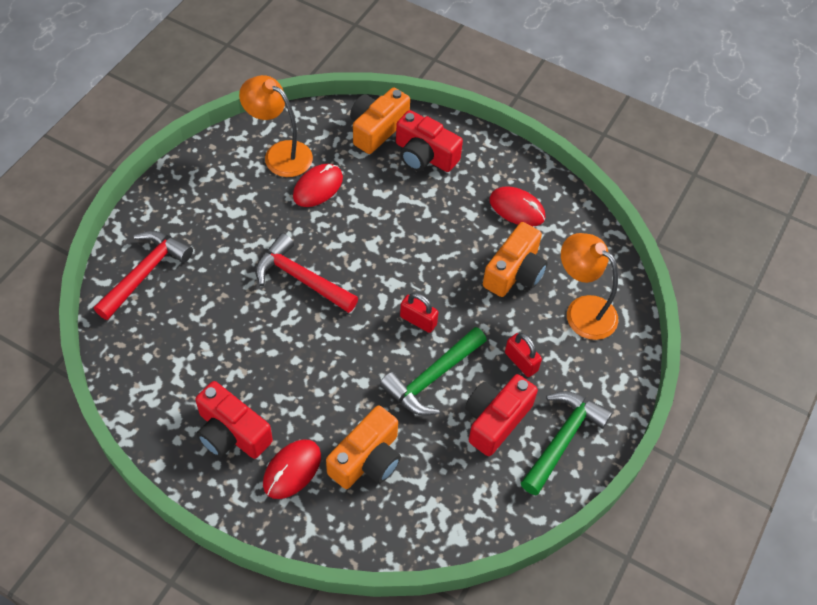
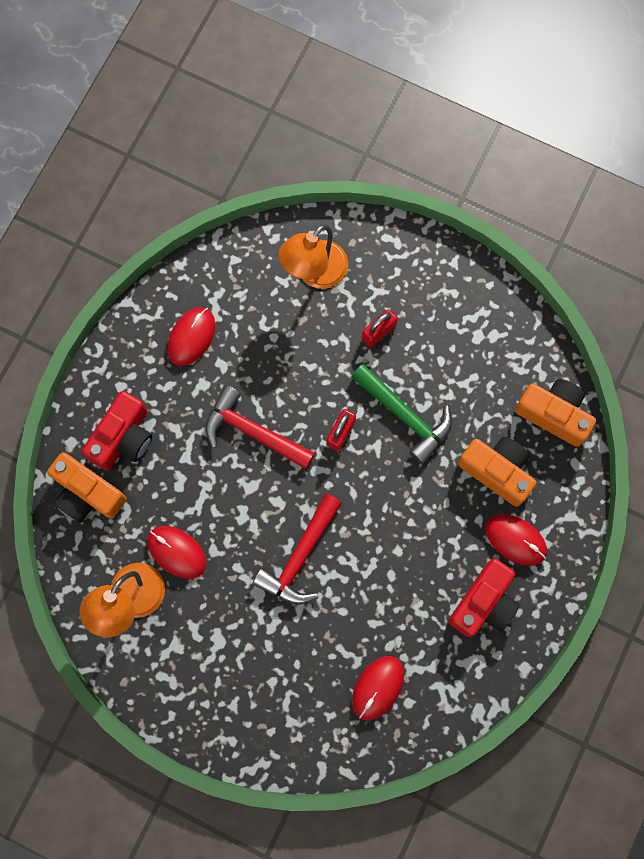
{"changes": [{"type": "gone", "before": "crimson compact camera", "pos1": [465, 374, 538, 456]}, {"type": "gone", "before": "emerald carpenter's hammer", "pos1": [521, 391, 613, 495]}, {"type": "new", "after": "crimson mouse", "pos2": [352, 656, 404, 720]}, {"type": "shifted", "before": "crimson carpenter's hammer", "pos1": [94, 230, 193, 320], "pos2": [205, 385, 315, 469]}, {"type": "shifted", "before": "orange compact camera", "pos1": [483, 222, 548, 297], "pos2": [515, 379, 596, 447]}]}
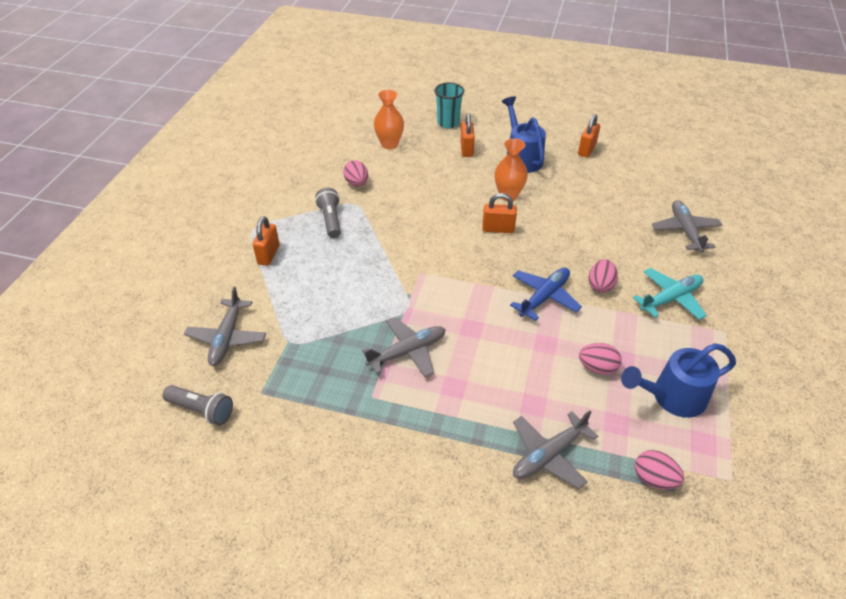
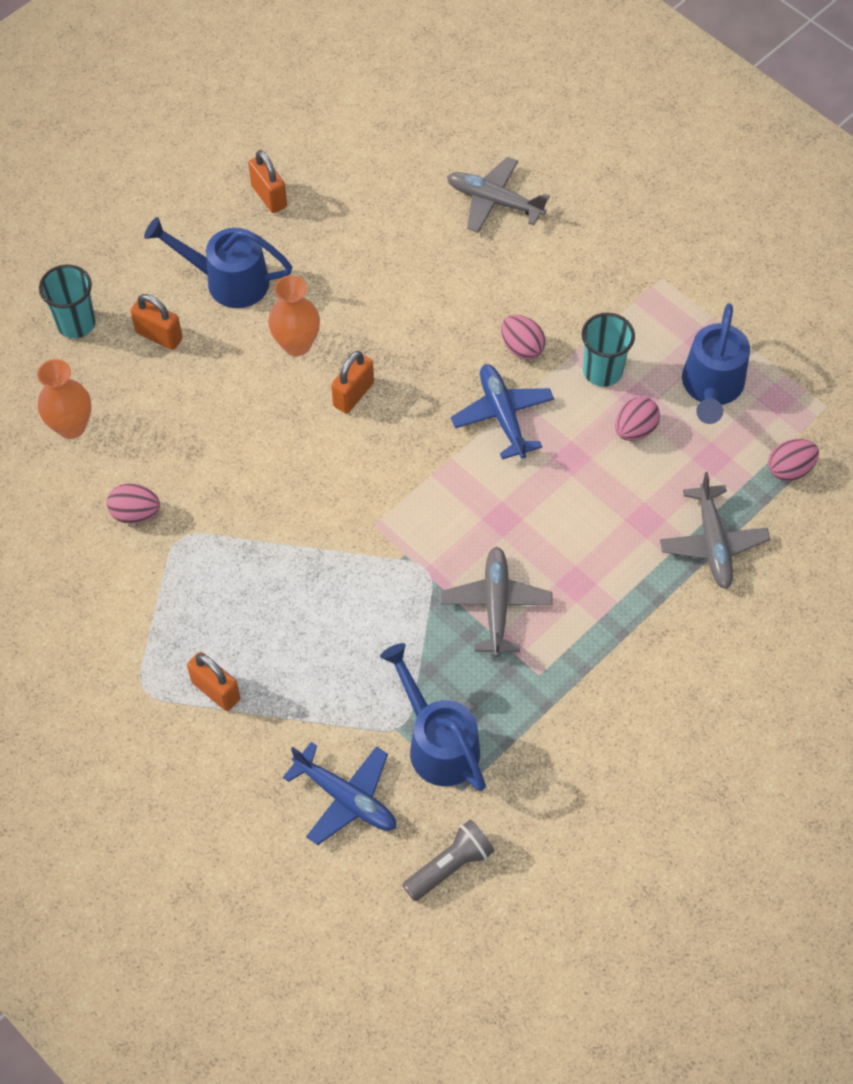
{"changes": [{"type": "gone", "before": "gray flashlight", "pos1": [315, 188, 341, 238]}, {"type": "gone", "before": "teal aeroplane", "pos1": [633, 268, 707, 320]}, {"type": "new", "after": "royal blue sprinkling can", "pos2": [380, 643, 486, 791]}, {"type": "new", "after": "teal cup", "pos2": [582, 312, 635, 387]}, {"type": "repainted", "before": "gray aeroplane", "after": "royal blue aeroplane", "pos1": [184, 287, 266, 366], "pos2": [283, 742, 396, 845]}]}
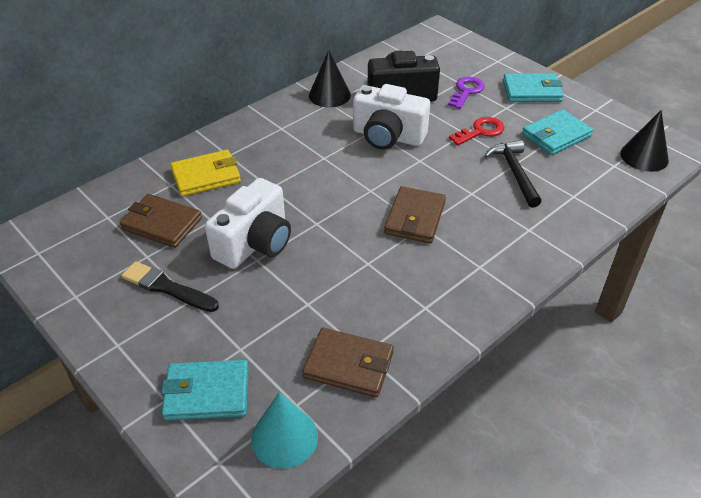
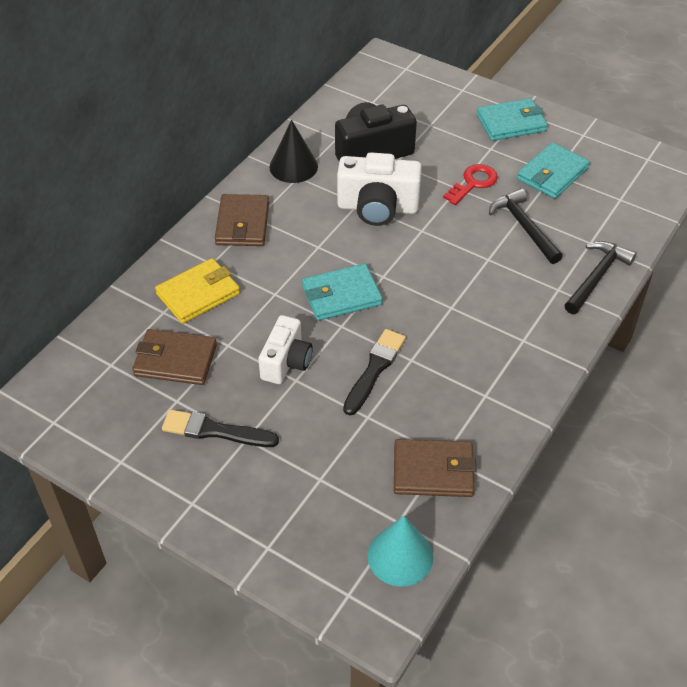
{"changes": [{"type": "gone", "before": "royal purple latchkey", "pos1": [448, 77, 485, 109]}, {"type": "gone", "before": "black solid cone", "pos1": [620, 110, 669, 172]}, {"type": "new", "after": "black brush", "pos2": [343, 329, 406, 416]}, {"type": "new", "after": "black carpenter's hammer", "pos2": [564, 241, 636, 314]}, {"type": "shifted", "before": "teal wallet", "pos1": [161, 360, 249, 420], "pos2": [302, 263, 383, 321]}, {"type": "shifted", "before": "brown wallet", "pos1": [384, 186, 446, 243], "pos2": [215, 194, 269, 246]}, {"type": "scaled", "before": "pure white compact camera", "pos1": [205, 178, 291, 269], "pos2": [258, 315, 313, 384], "scale": 0.67}]}
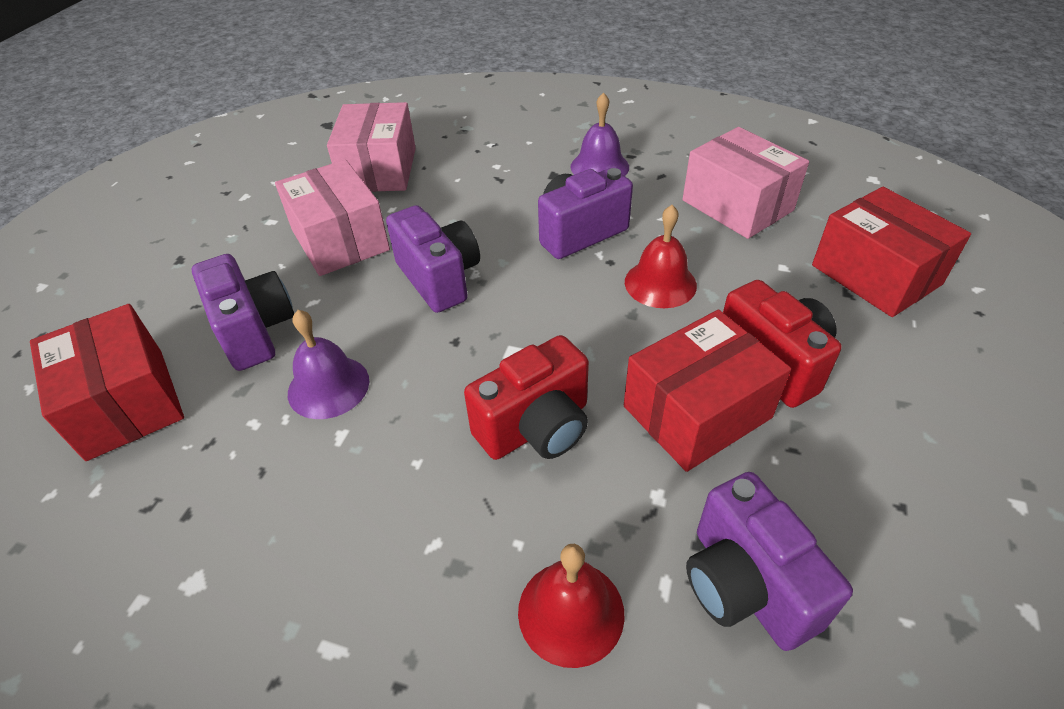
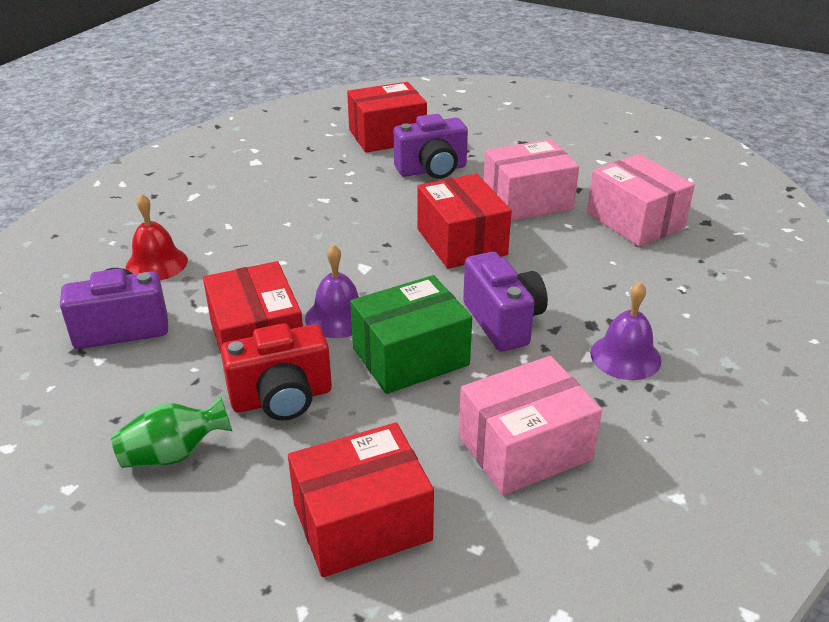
{"changes": [{"type": "gone", "before": "crimson compact camera", "pos1": [464, 335, 589, 460]}, {"type": "new", "after": "emerald tall vase", "pos2": [111, 396, 232, 468]}, {"type": "shifted", "before": "royal purple hand bell", "pos1": [288, 310, 369, 419], "pos2": [305, 244, 359, 338]}, {"type": "swapped", "before": "royal purple compact camera", "after": "crimson package", "pos1": [386, 205, 480, 313], "pos2": [417, 174, 512, 269]}, {"type": "swapped", "before": "crimson hand bell", "after": "emerald package", "pos1": [625, 205, 697, 308], "pos2": [350, 275, 472, 394]}, {"type": "rotated", "before": "pink package", "pos1": [327, 102, 416, 192], "pos2": [587, 154, 695, 247], "turn": 45}]}
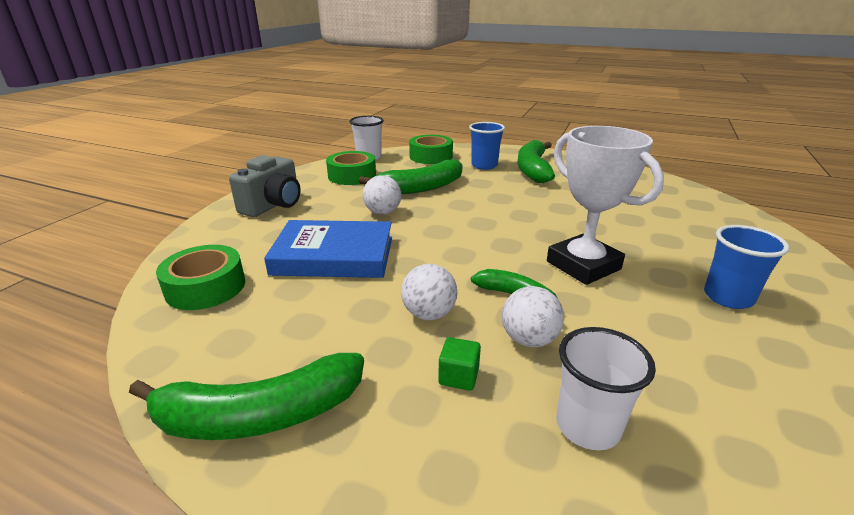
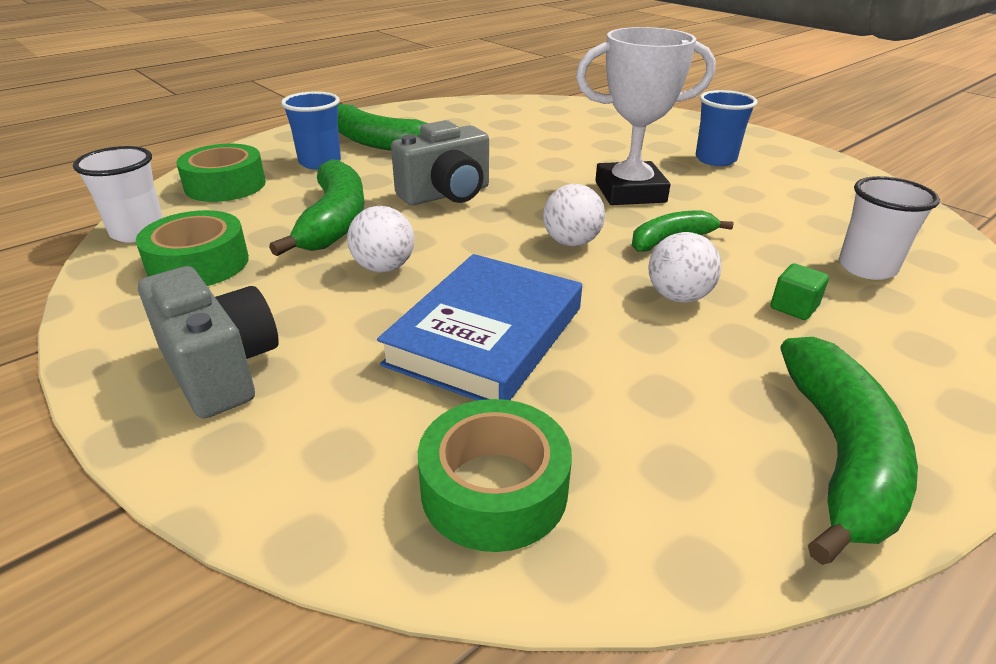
{"changes": [{"type": "new", "after": "gray compact camera", "pos2": [391, 120, 489, 205]}, {"type": "shifted", "before": "pure white ball", "pos1": [502, 286, 564, 347], "pos2": [543, 184, 605, 246]}]}
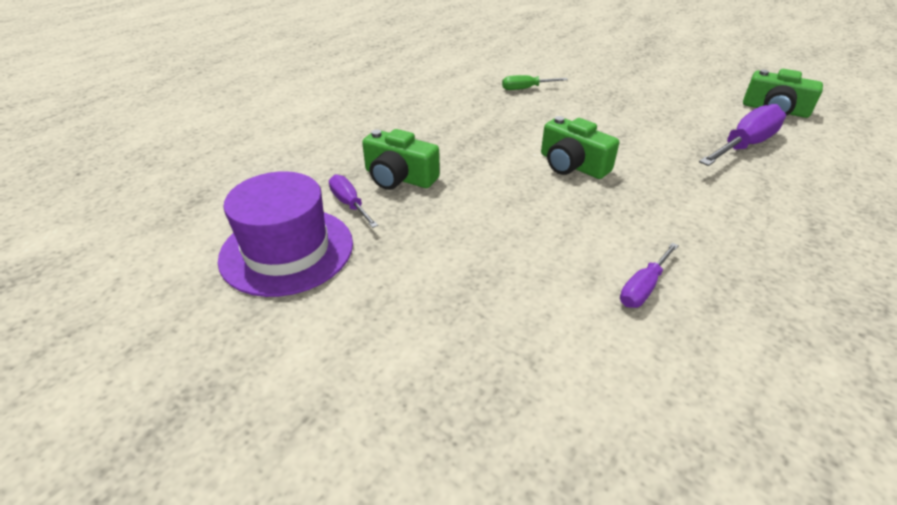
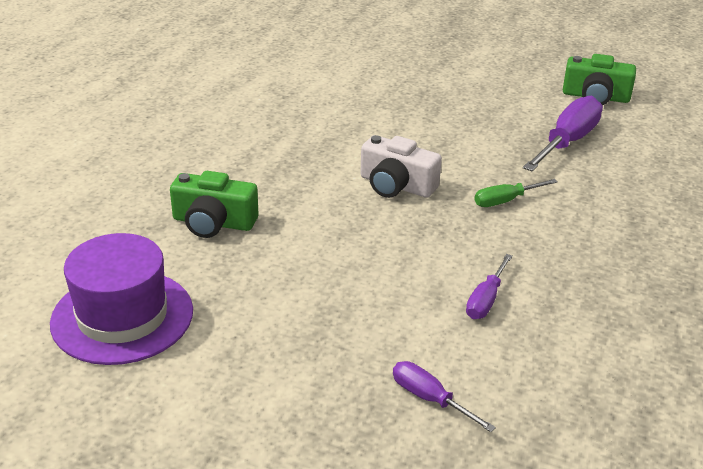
{"changes": [{"type": "shifted", "before": "royal purple flat screwdriver", "pos1": [329, 175, 378, 228], "pos2": [393, 361, 496, 432]}, {"type": "shifted", "before": "emerald flat screwdriver", "pos1": [502, 75, 568, 90], "pos2": [474, 179, 558, 207]}, {"type": "repainted", "before": "emerald compact camera", "after": "pure white compact camera", "pos1": [541, 116, 619, 179], "pos2": [360, 135, 442, 198]}]}
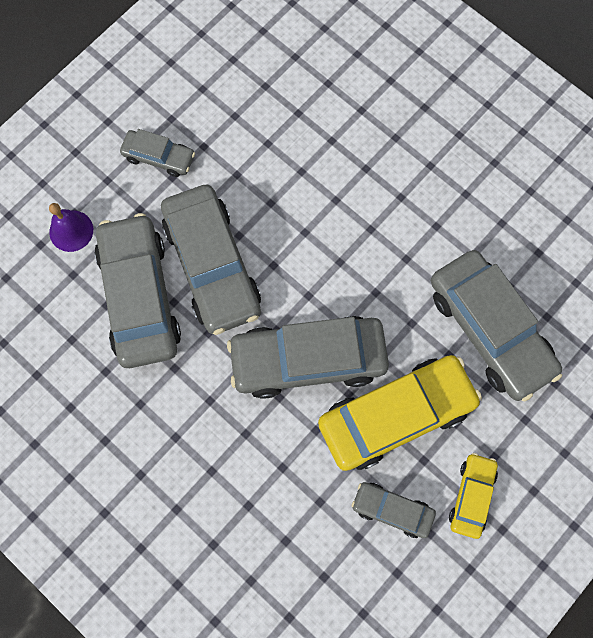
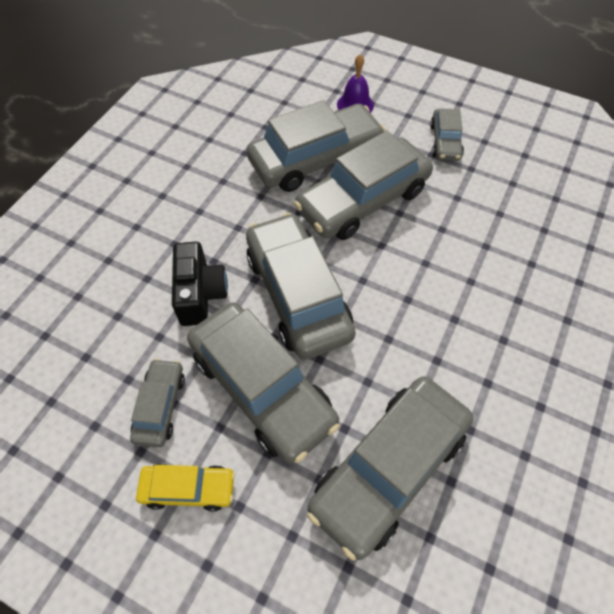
{"changes": [{"type": "new", "after": "black compact camera", "pos2": [172, 242, 228, 326]}, {"type": "repainted", "before": "yellow toy car", "after": "gray toy car", "pos1": [318, 355, 482, 471], "pos2": [187, 302, 340, 464]}]}
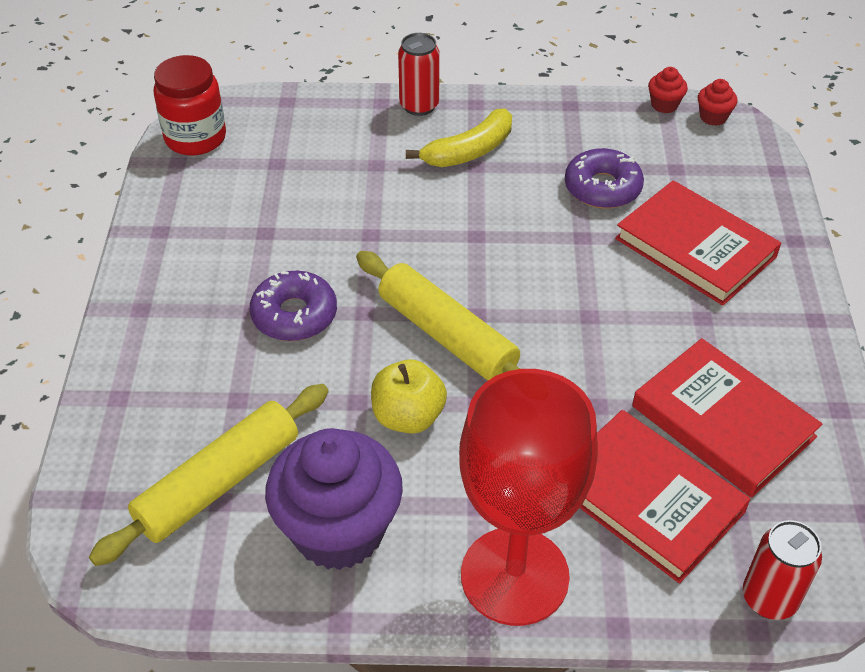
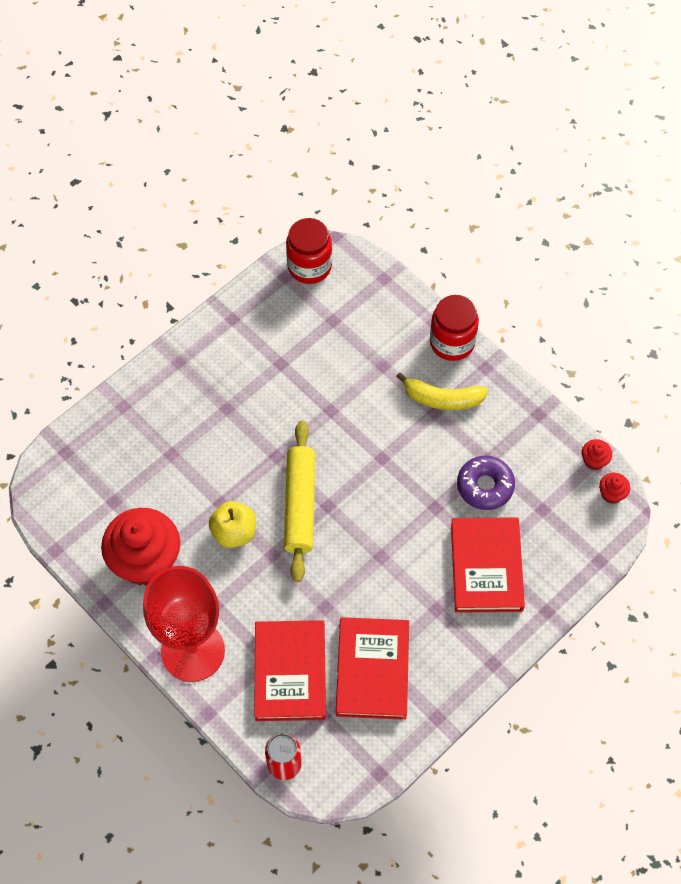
{"changes": [{"type": "gone", "before": "yellow pastry roller", "pos1": [89, 384, 329, 566]}, {"type": "gone", "before": "royal purple glazed donut", "pos1": [250, 271, 337, 341]}, {"type": "swapped", "before": "crimson can", "after": "crimson jar", "pos1": [398, 33, 440, 116], "pos2": [430, 295, 479, 361]}, {"type": "repainted", "before": "royal purple muffin", "after": "crimson muffin", "pos1": [265, 428, 403, 570], "pos2": [101, 508, 180, 586]}]}
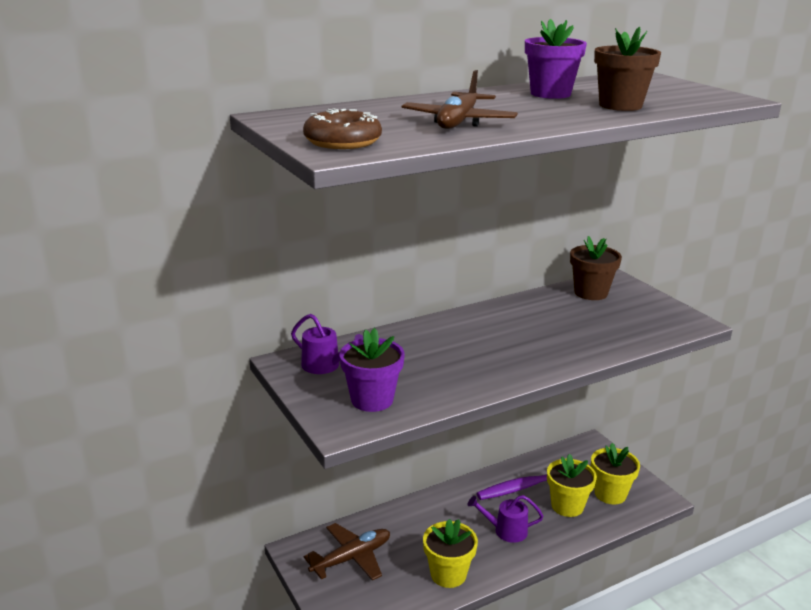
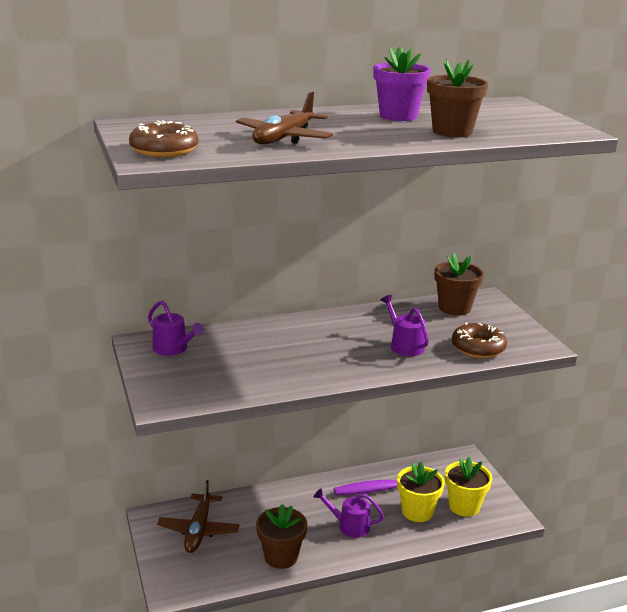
{"changes": [{"type": "gone", "before": "royal purple plant pot", "pos1": [339, 328, 405, 412]}, {"type": "new", "after": "royal purple sprinkling can", "pos2": [381, 295, 429, 356]}, {"type": "new", "after": "brown glazed donut", "pos2": [452, 322, 507, 358]}, {"type": "repainted", "before": "yellow plant pot", "after": "brown plant pot", "pos1": [423, 519, 478, 588], "pos2": [256, 504, 307, 569]}, {"type": "rotated", "before": "brown aeroplane", "pos1": [304, 523, 390, 581], "pos2": [157, 480, 240, 553], "turn": 120}]}
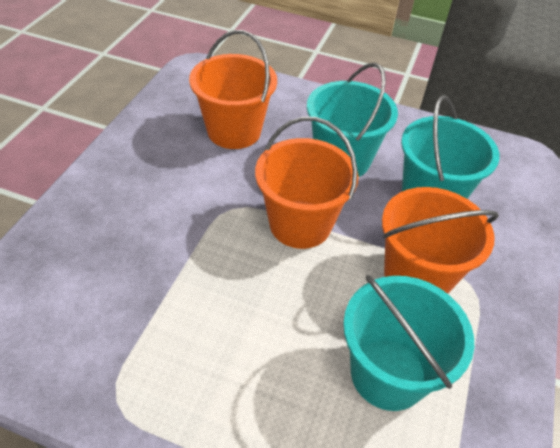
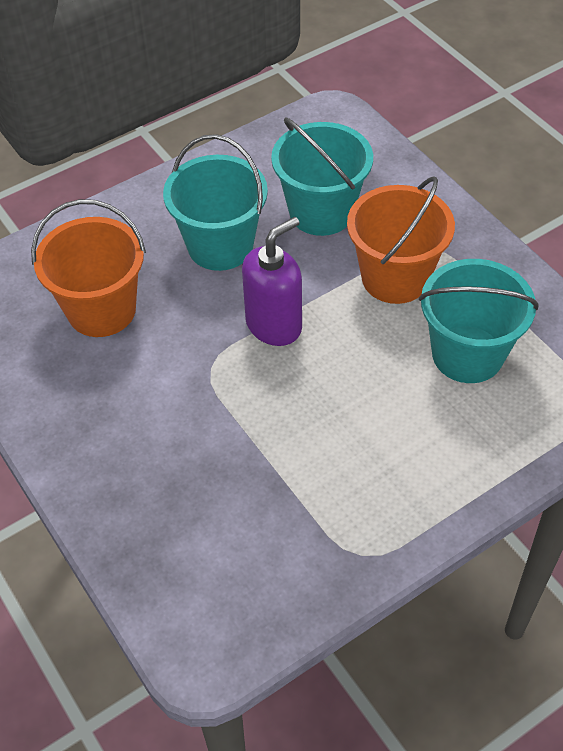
{"changes": [{"type": "swapped", "before": "orange bucket", "after": "royal purple soap pump", "pos1": [255, 117, 359, 249], "pos2": [242, 217, 302, 346]}]}
